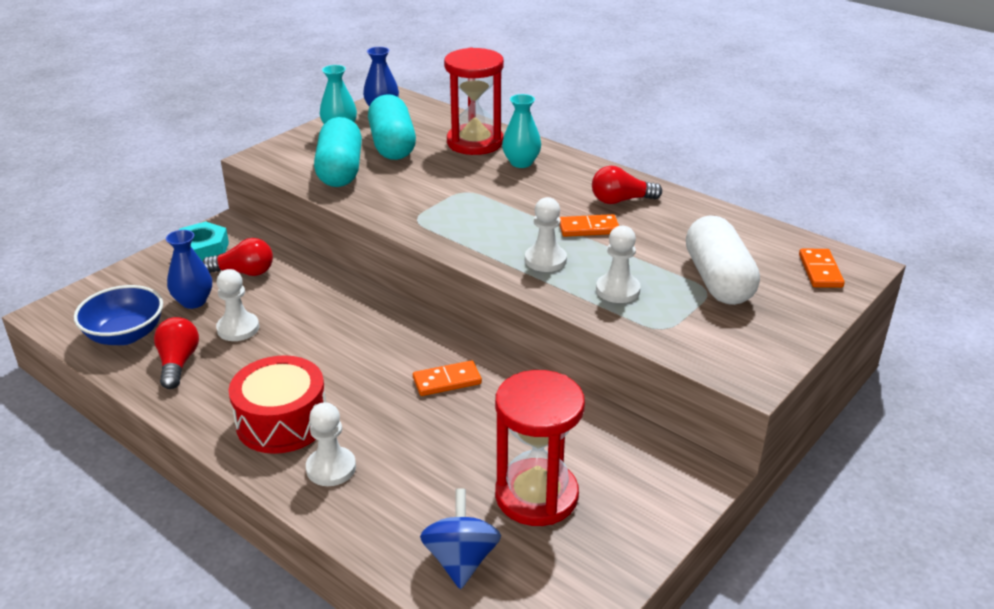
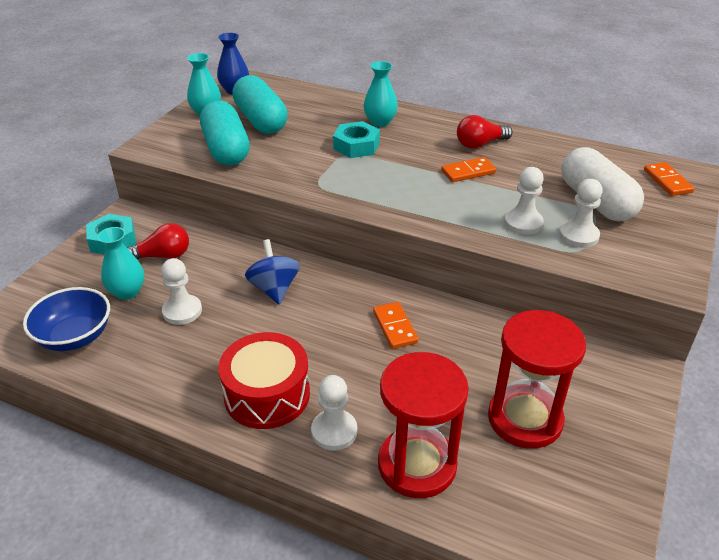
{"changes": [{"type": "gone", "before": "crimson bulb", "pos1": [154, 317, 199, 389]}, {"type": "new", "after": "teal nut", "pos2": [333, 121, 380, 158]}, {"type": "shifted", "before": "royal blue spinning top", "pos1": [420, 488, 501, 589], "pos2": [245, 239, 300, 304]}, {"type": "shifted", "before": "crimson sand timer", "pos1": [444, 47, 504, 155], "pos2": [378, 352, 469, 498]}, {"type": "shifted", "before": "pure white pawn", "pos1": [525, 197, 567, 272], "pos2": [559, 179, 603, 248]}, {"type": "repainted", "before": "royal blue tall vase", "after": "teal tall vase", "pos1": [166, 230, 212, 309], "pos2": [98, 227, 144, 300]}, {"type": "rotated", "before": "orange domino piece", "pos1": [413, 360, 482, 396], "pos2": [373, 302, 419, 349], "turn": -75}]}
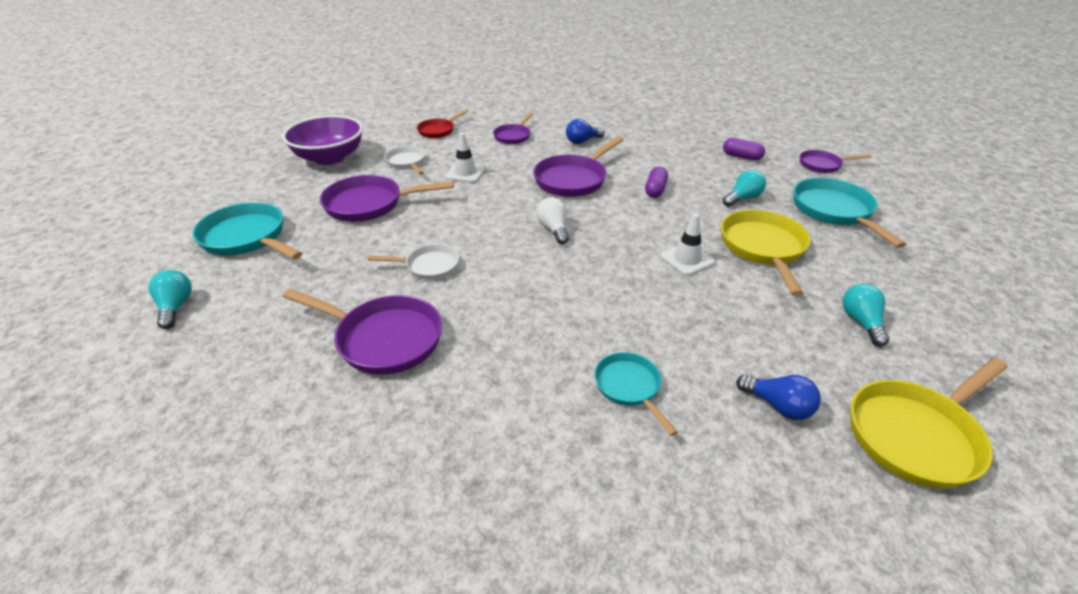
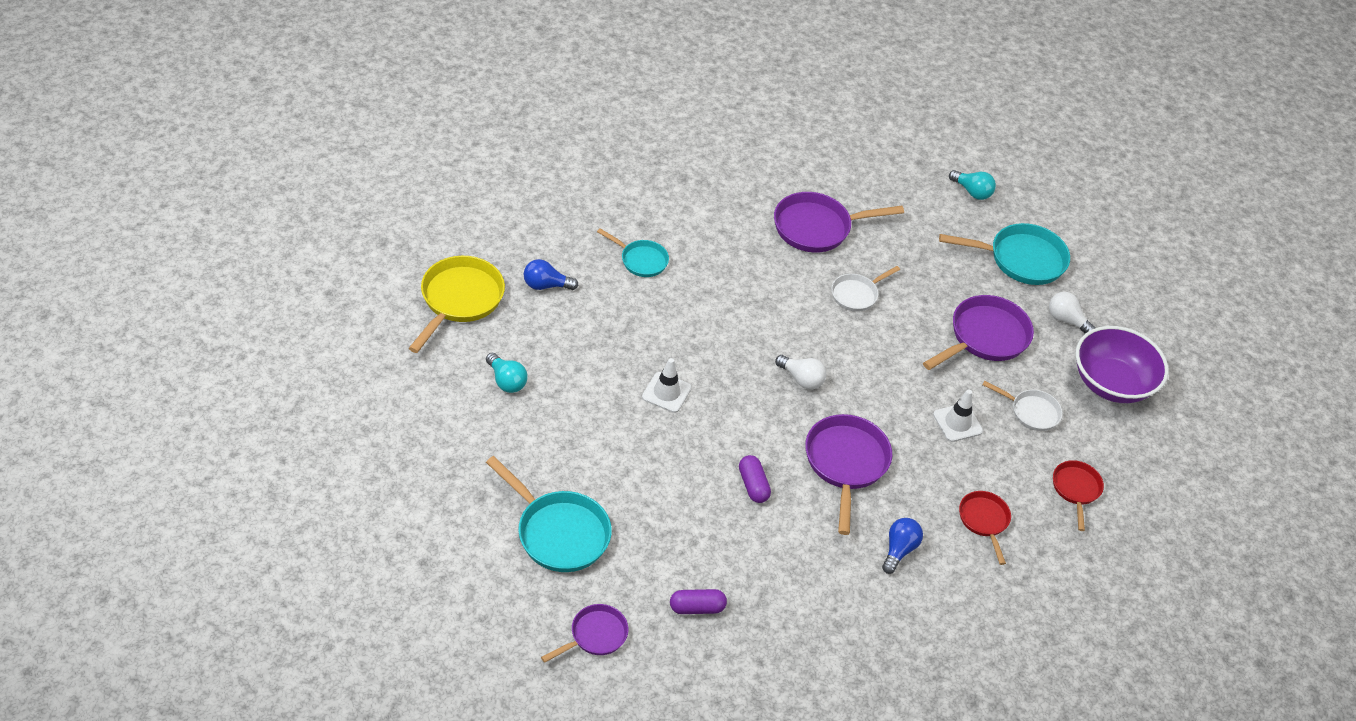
{"changes": [{"type": "gone", "before": "yellow skillet", "pos1": [721, 210, 811, 296]}, {"type": "gone", "before": "teal bulb", "pos1": [723, 170, 766, 207]}, {"type": "new", "after": "pure white bulb", "pos2": [1049, 292, 1096, 334]}, {"type": "repainted", "before": "royal purple skillet", "after": "crimson skillet", "pos1": [493, 112, 533, 144], "pos2": [959, 491, 1011, 565]}]}
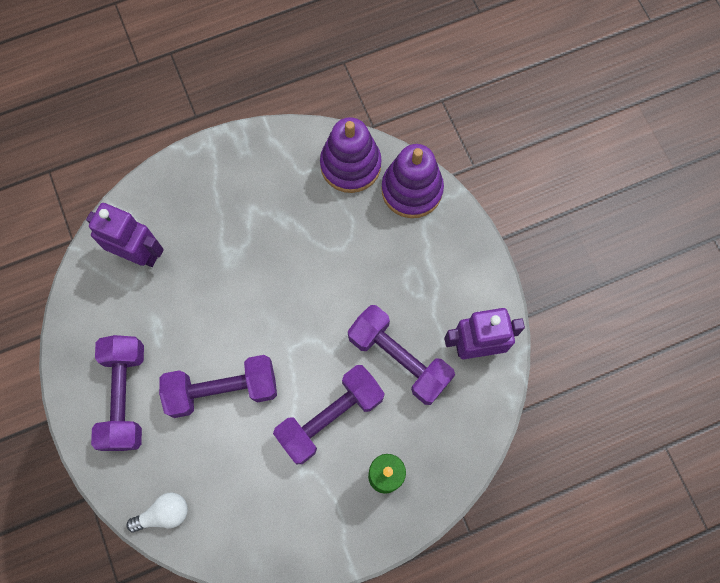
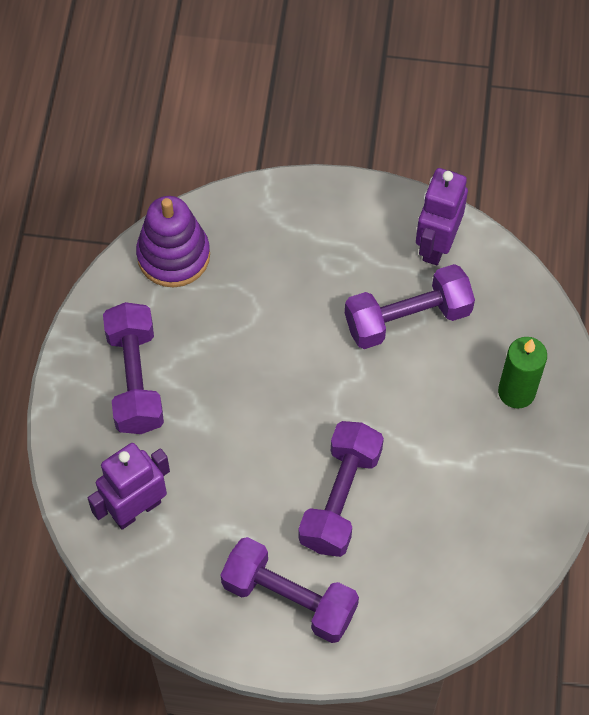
{"changes": [{"type": "gone", "before": "pure white bulb", "pos1": [127, 493, 188, 533]}, {"type": "gone", "before": "royal purple stacking rings", "pos1": [381, 144, 444, 218]}, {"type": "shifted", "before": "royal purple hand weight", "pos1": [273, 365, 385, 464], "pos2": [103, 302, 164, 434]}]}
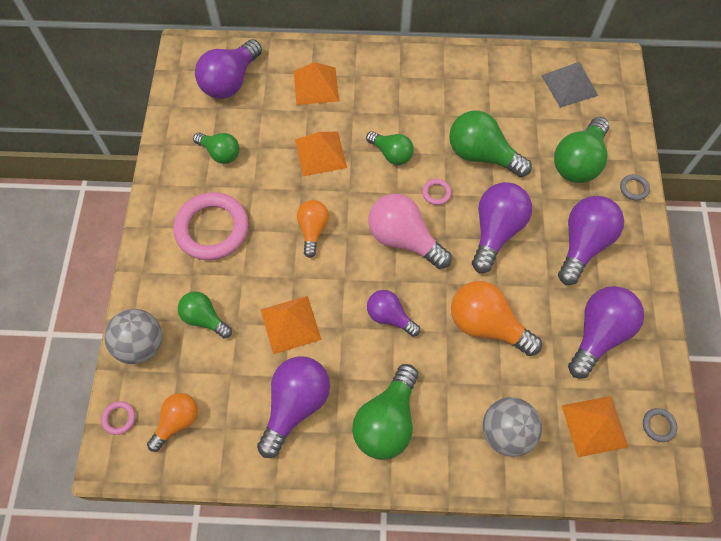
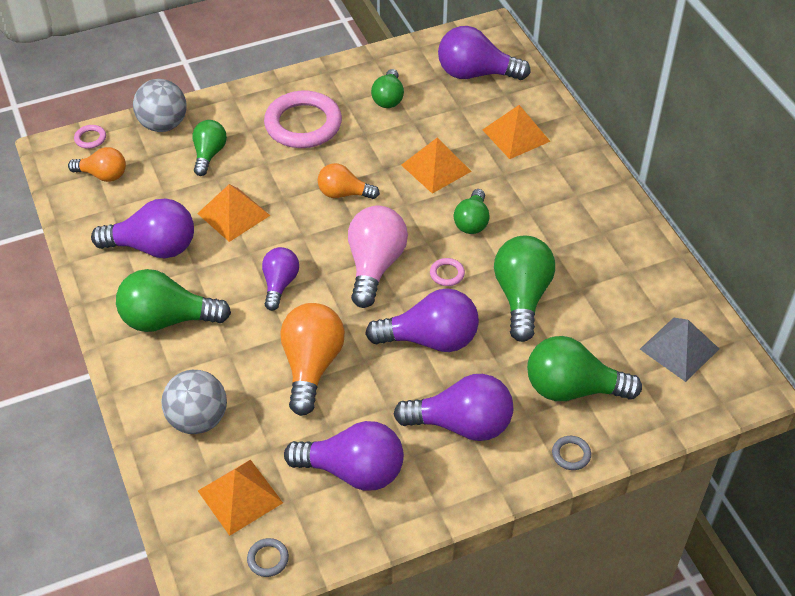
{"changes": [{"type": "rotated", "before": "orange bulb", "pos1": [297, 200, 329, 258], "pos2": [318, 163, 380, 199], "turn": -150}]}
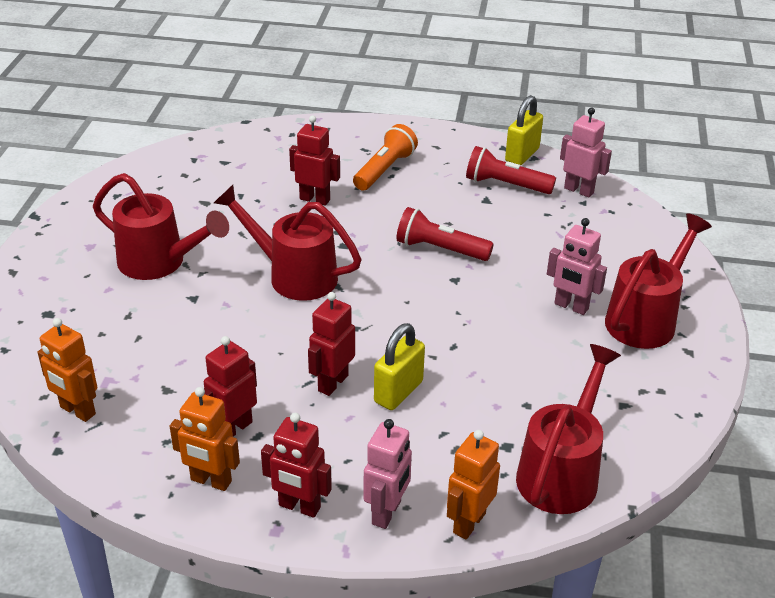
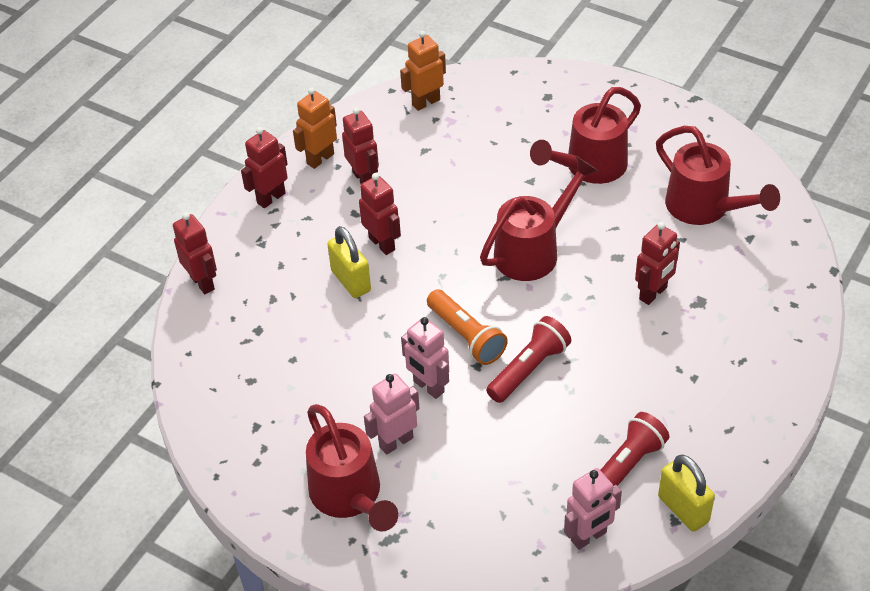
{"changes": [{"type": "shifted", "before": "orange flashlight", "pos1": [353, 124, 418, 191], "pos2": [427, 289, 508, 365]}, {"type": "shifted", "before": "pink toy robot", "pos1": [364, 419, 412, 529], "pos2": [401, 317, 449, 399]}, {"type": "shifted", "before": "crimson sprinkling can", "pos1": [516, 344, 621, 514], "pos2": [656, 126, 780, 225]}, {"type": "repainted", "before": "orange toy robot", "after": "crimson toy robot", "pos1": [447, 430, 500, 539], "pos2": [173, 213, 217, 294]}]}
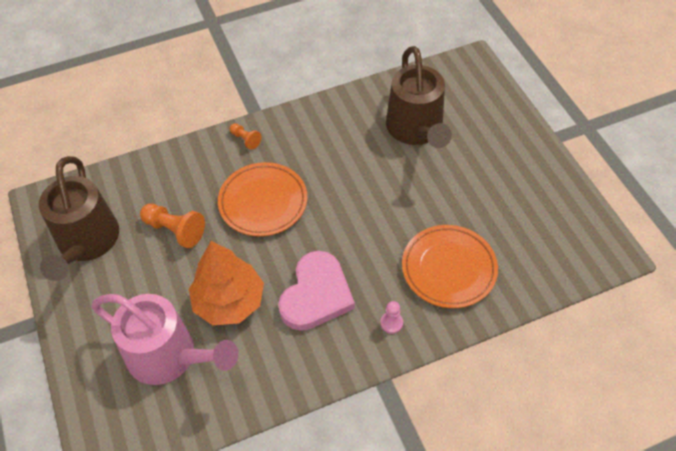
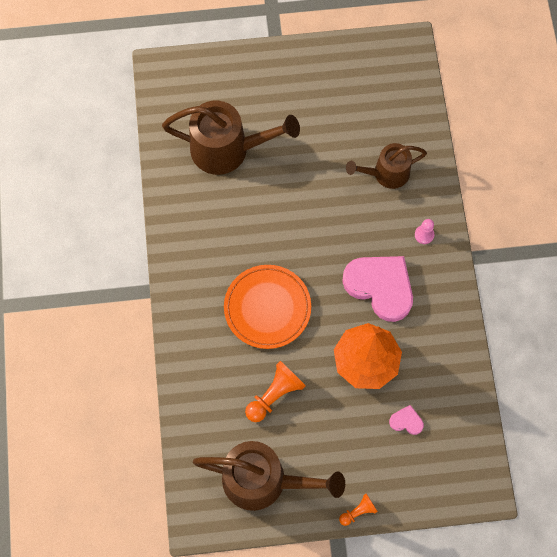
{"changes": [{"type": "shifted", "before": "orange pawn", "pos1": [230, 123, 262, 150], "pos2": [339, 494, 378, 526]}, {"type": "swapped", "before": "pink sprinkling can", "after": "pink heart", "pos1": [92, 294, 238, 385], "pos2": [389, 405, 424, 435]}, {"type": "swapped", "before": "orange dinner plate", "after": "brown sprinkling can", "pos1": [402, 225, 498, 308], "pos2": [346, 143, 427, 189]}]}
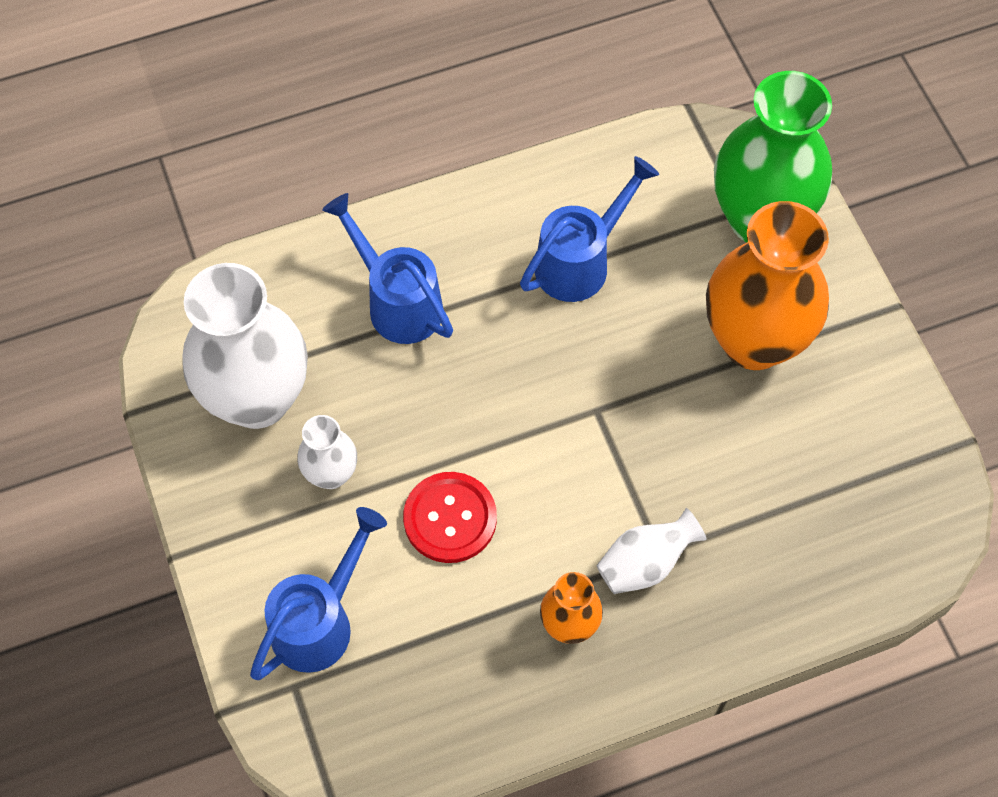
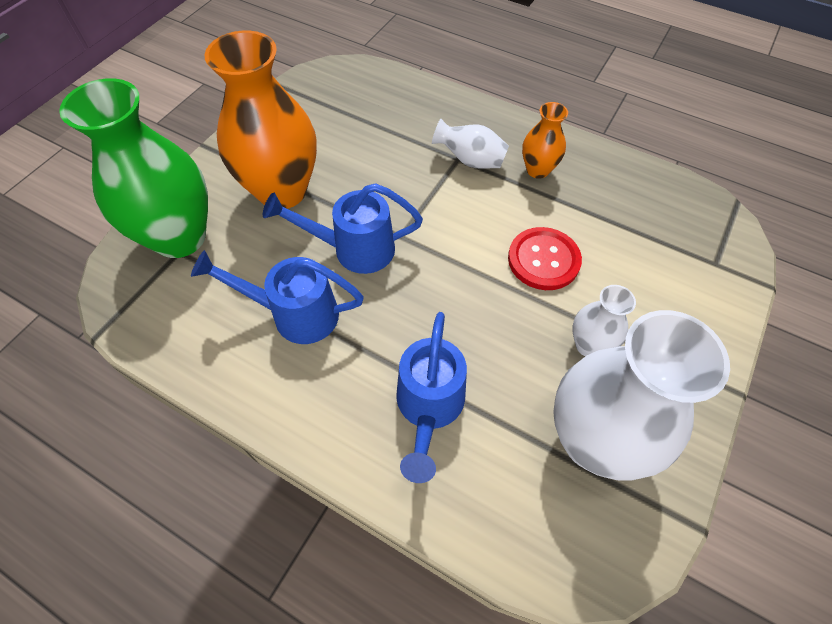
{"changes": [{"type": "shifted", "before": "royal blue sprinkling can", "pos1": [250, 507, 387, 680], "pos2": [263, 183, 423, 274]}]}
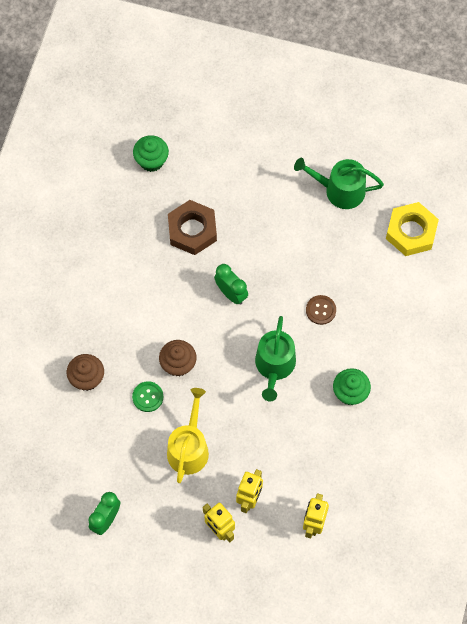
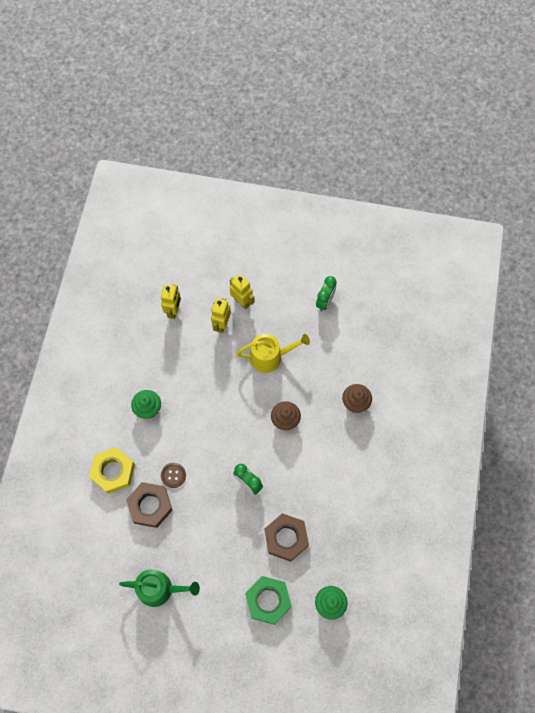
{"changes": [{"type": "gone", "before": "emerald shirt button", "pos1": [132, 381, 163, 412]}, {"type": "gone", "before": "emerald sprinkling can", "pos1": [255, 316, 296, 401]}, {"type": "new", "after": "brown nut", "pos2": [126, 482, 173, 528]}, {"type": "new", "after": "emerald nut", "pos2": [245, 576, 292, 625]}, {"type": "shifted", "before": "yellow nut", "pos1": [386, 202, 439, 256], "pos2": [89, 447, 135, 494]}, {"type": "rotated", "before": "yellow sprinkling can", "pos1": [167, 388, 209, 483], "pos2": [236, 334, 310, 373], "turn": -105}]}
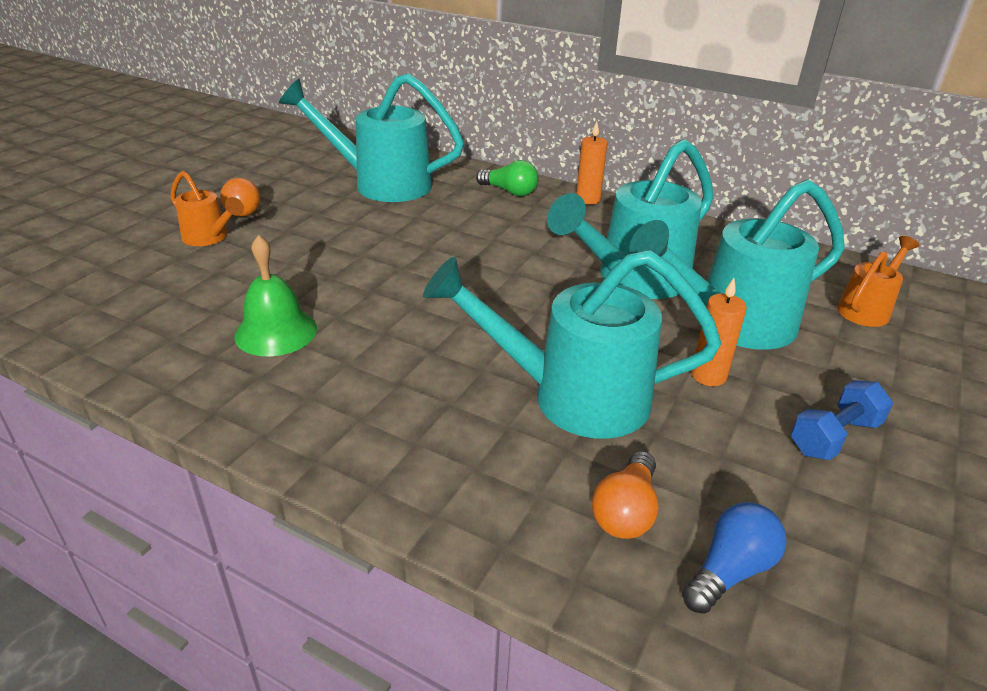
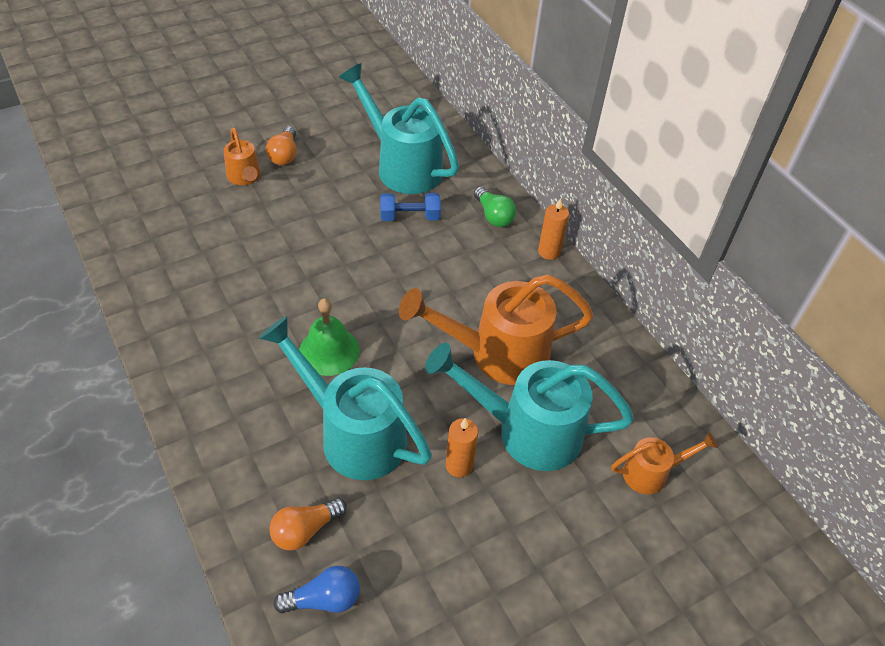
{"changes": [{"type": "shifted", "before": "emerald hand bell", "pos1": [234, 235, 317, 356], "pos2": [299, 298, 360, 376]}, {"type": "shifted", "before": "royal blue hand weight", "pos1": [791, 380, 893, 460], "pos2": [380, 193, 441, 221]}, {"type": "repainted", "before": "teal sprinkling can", "after": "orange sprinkling can", "pos1": [547, 139, 714, 299], "pos2": [399, 274, 594, 385]}]}
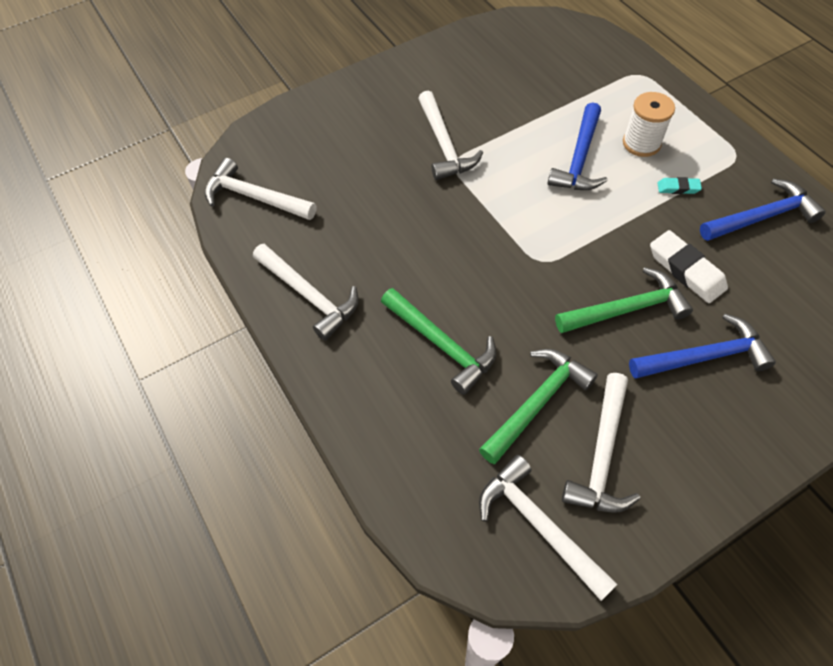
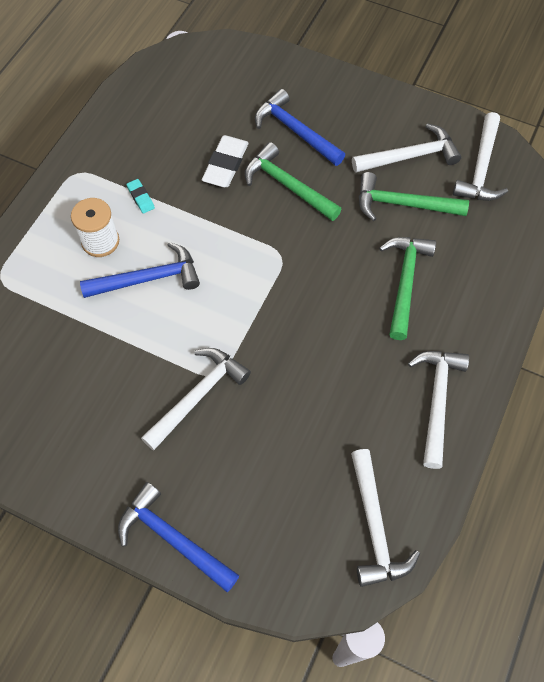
{"changes": [{"type": "shifted", "before": "royal blue carpenter's hammer", "pos1": [700, 179, 826, 241], "pos2": [118, 482, 240, 592]}]}
